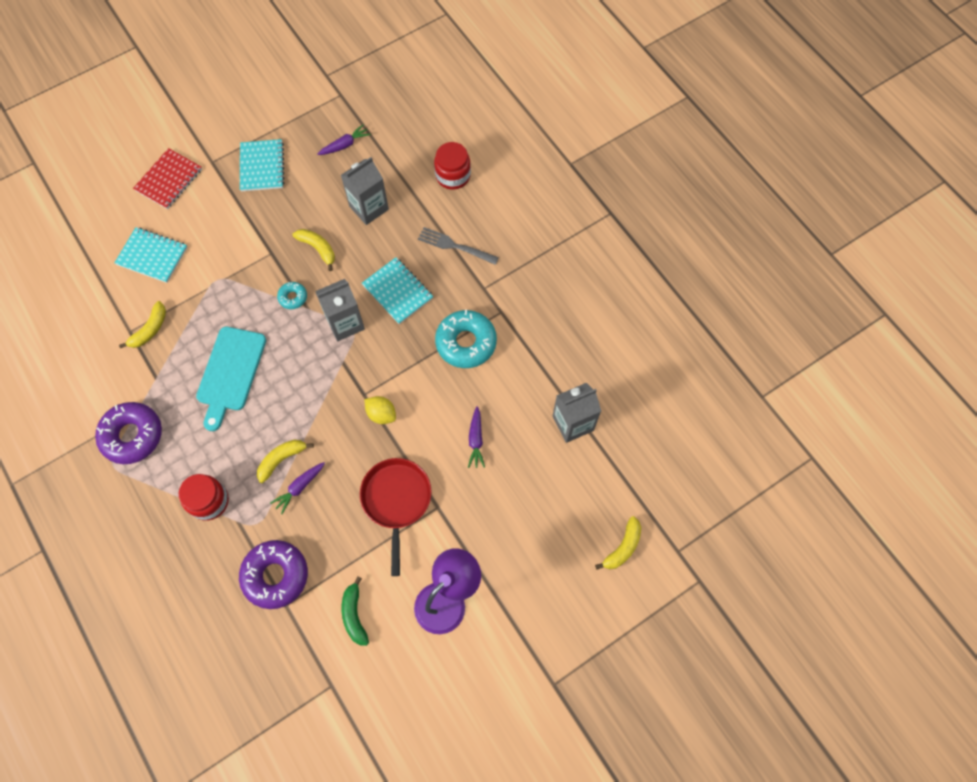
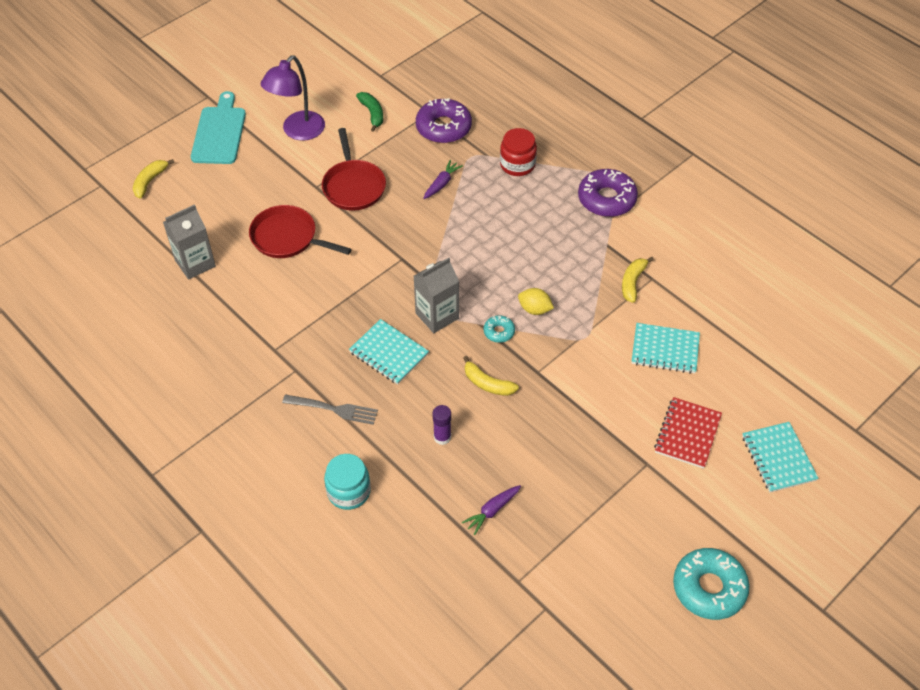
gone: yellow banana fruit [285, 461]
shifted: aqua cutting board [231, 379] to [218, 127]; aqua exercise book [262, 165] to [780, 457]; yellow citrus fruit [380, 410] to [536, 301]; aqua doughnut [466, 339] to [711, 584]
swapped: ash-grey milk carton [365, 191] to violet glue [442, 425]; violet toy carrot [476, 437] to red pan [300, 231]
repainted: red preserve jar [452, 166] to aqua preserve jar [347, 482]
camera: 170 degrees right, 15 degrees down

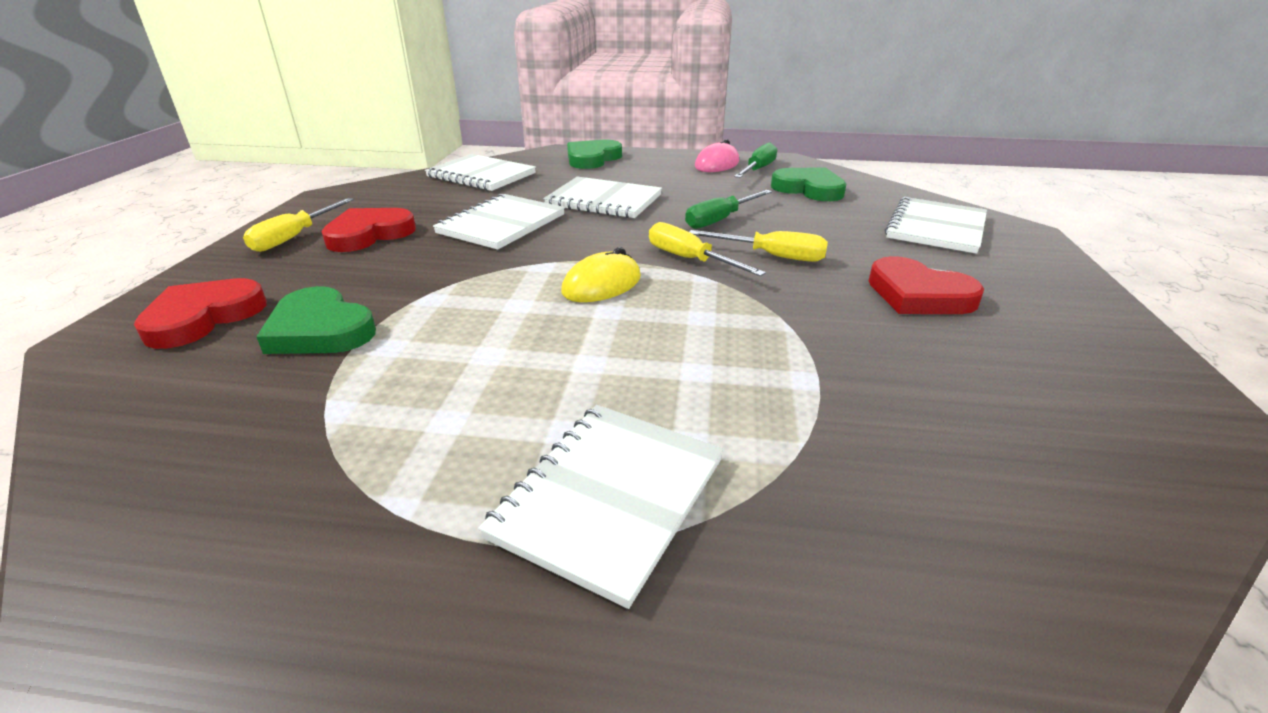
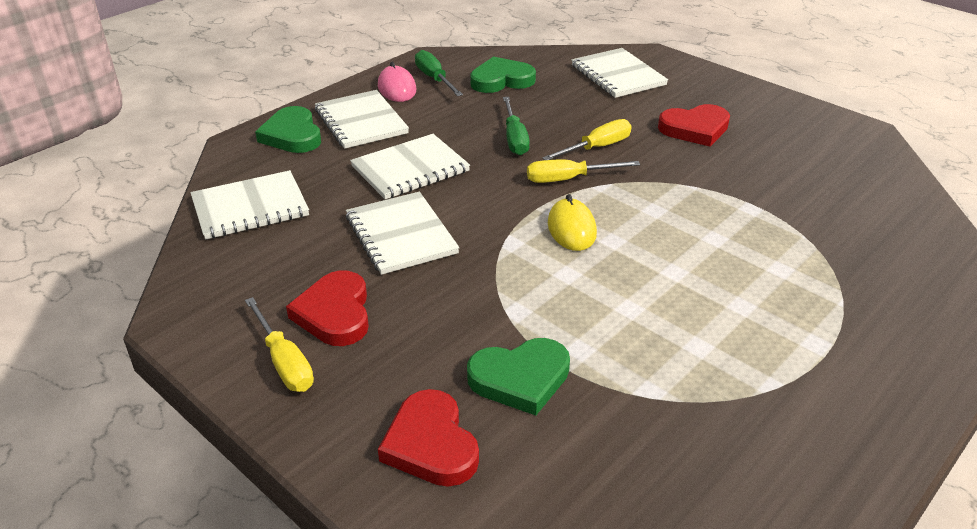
shifted: pure white exercise book [601, 507] to [362, 119]
camera: 55 degrees left, 5 degrees up

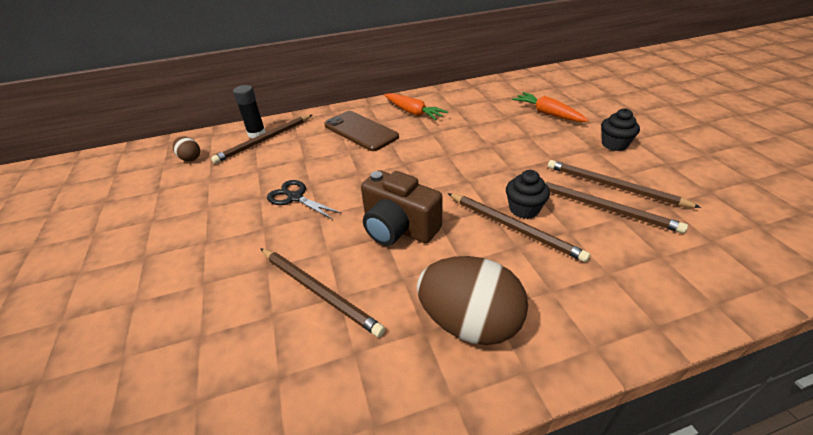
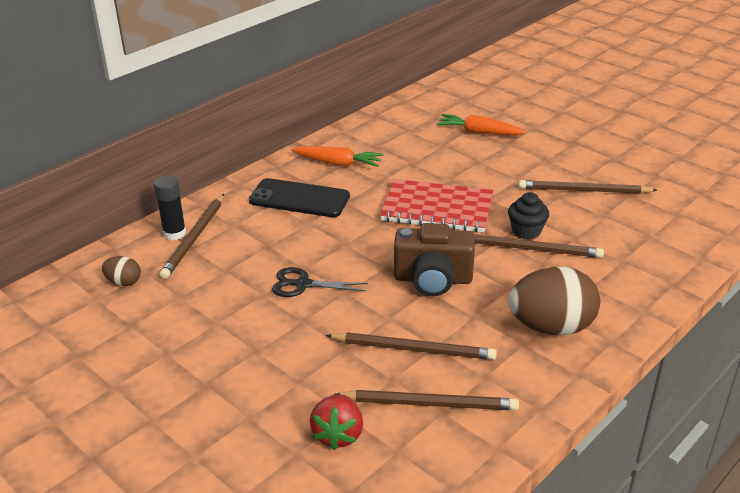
gone: jet-black cupcake [620, 129]
new: red toy strawberry [336, 422]; red exercise book [436, 206]
shifted: brown pencil [616, 207] to [426, 400]
repainted: brown phone [361, 131] to jet-black phone [299, 197]
camera: 30 degrees left, 5 degrees down

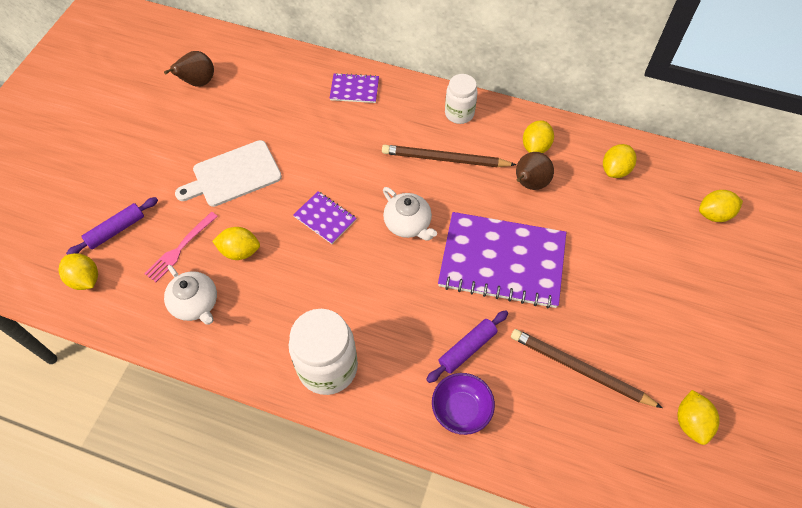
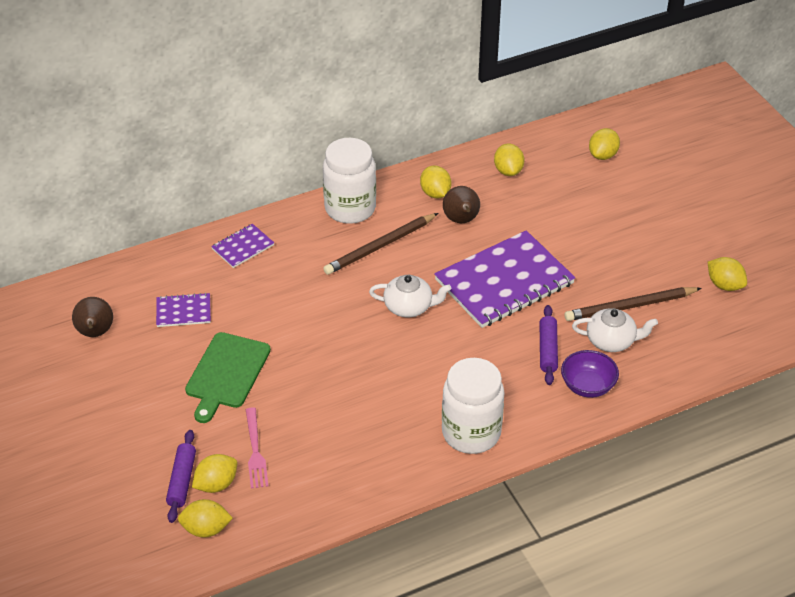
shifted: pure white teapot [190, 295] to [615, 330]; yellow citrus fruit [236, 243] to [214, 473]; violet exercise book [324, 217] to [183, 310]
repainted: pure white cutting board [228, 173] to green cutting board [228, 377]
scaled: pure white preserve jar [461, 99] = [349, 181] x1.63
camera: 45 degrees left, 15 degrees down

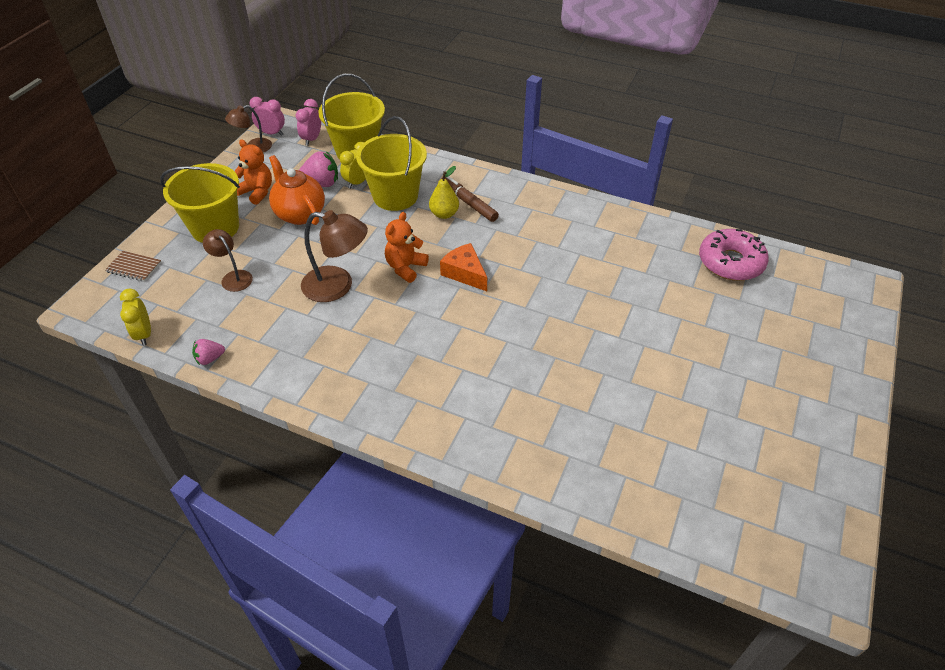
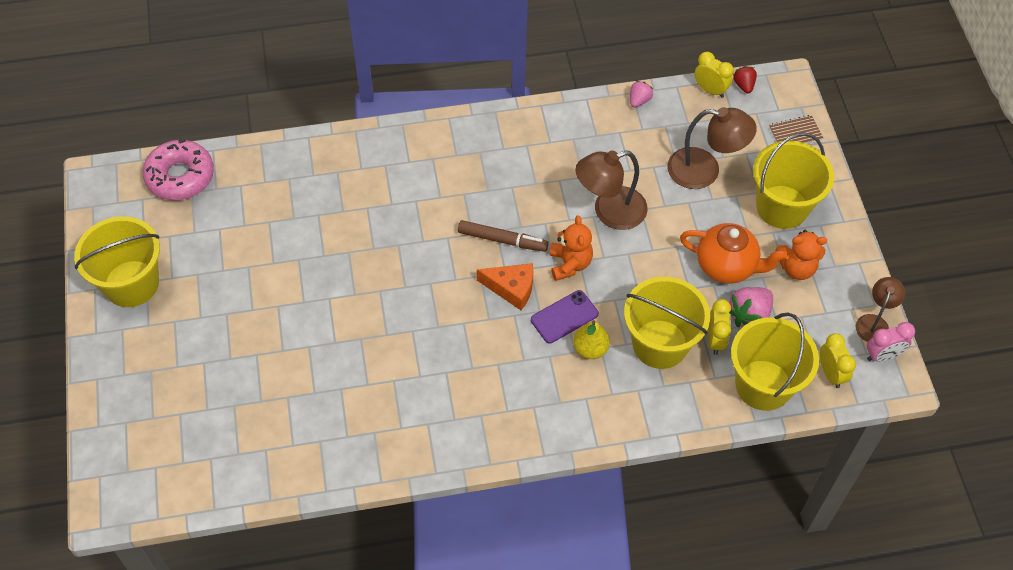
new: yellow bucket [117, 261]; violet phone [565, 316]; red toy strawberry [745, 80]
shifted: brown marker [470, 199] to [503, 236]; rose-pink doughnut [734, 255] to [178, 169]
repainted: rose-pink alarm clock [308, 122] to yellow alarm clock [838, 360]
scaled: brown reading lamp [228, 260] = [712, 148] x1.66
camera: 145 degrees right, 10 degrees up

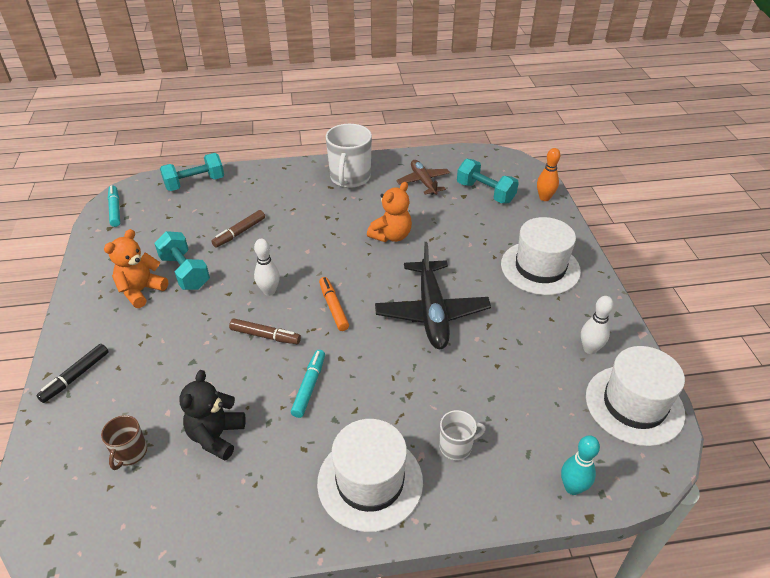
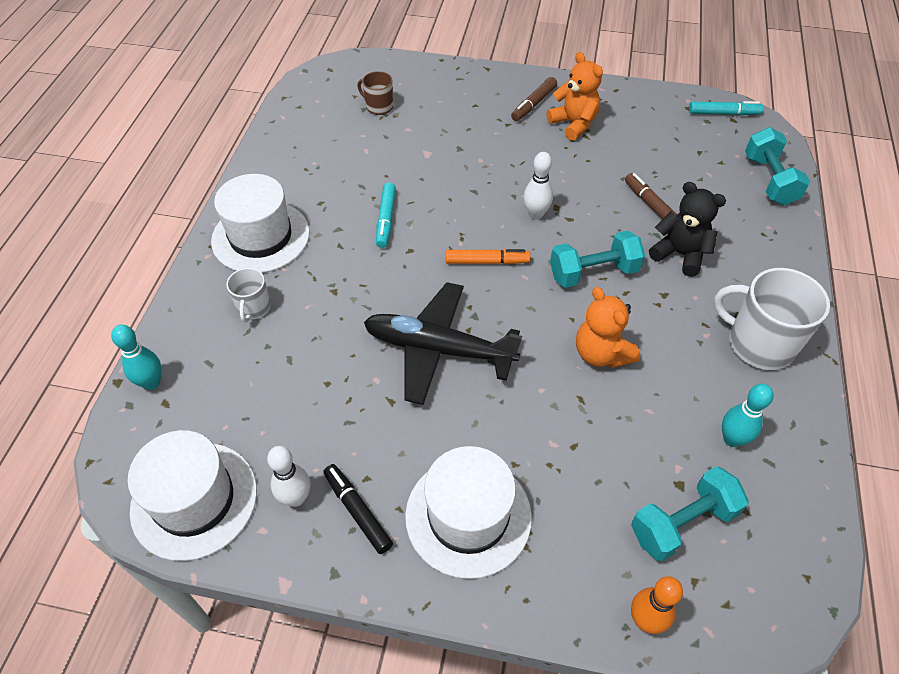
shifted: jet-black marker [72, 373] to [358, 509]; aqua dumbbell [182, 260] to [597, 259]; jet-black teddy [213, 415] to [687, 229]; brown marker [265, 331] to [534, 99]
swapped: brown plane [423, 177] to aqua bowling pin [748, 415]
rotated: aqua marker [308, 384] = [386, 215] 60 degrees clockwise
camera: 110 degrees right, 10 degrees up

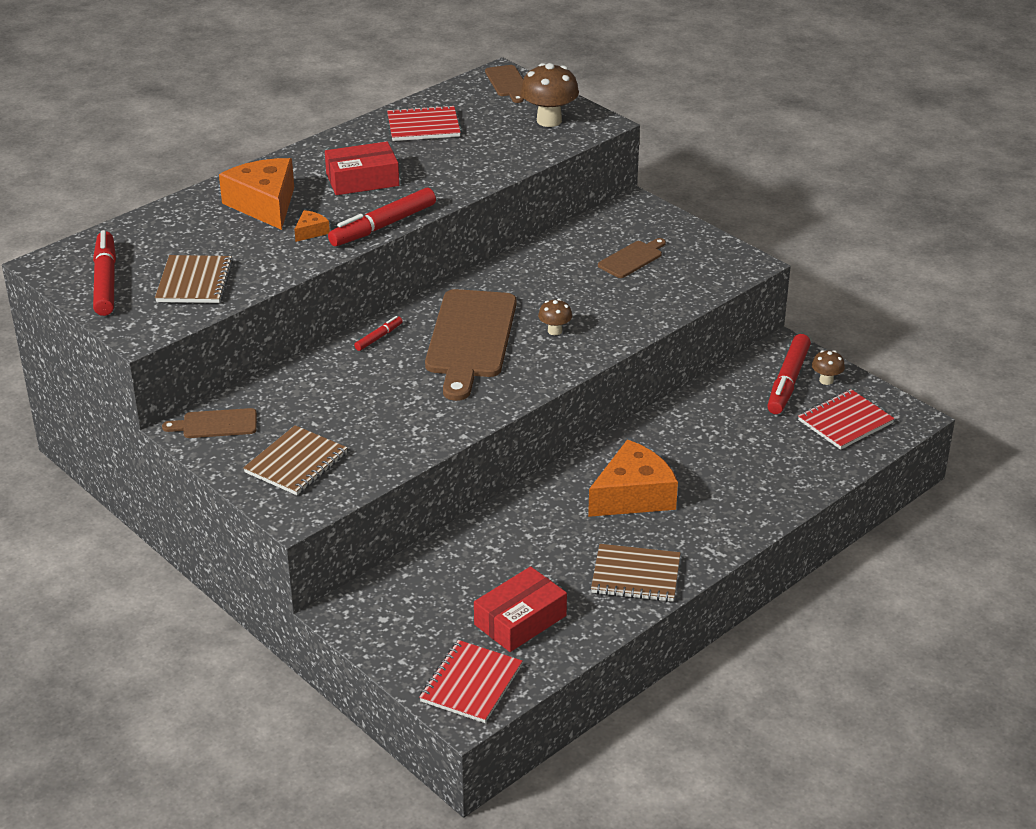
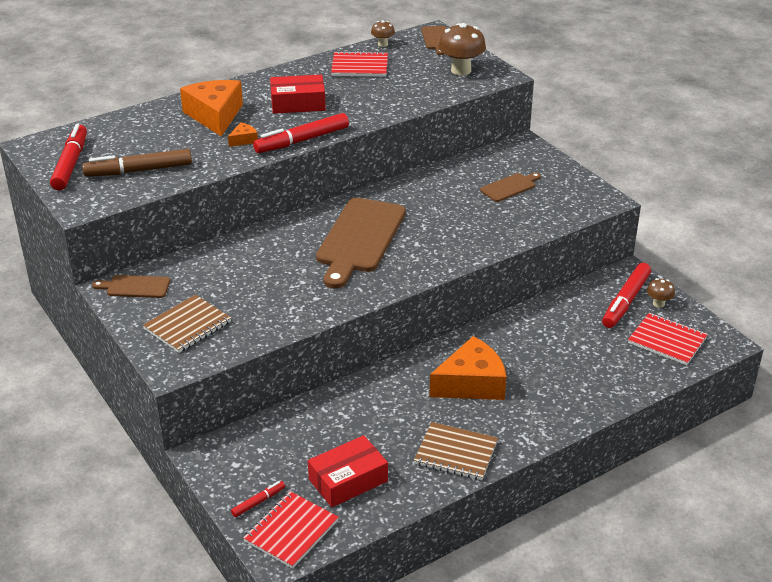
shifted: red marker [378, 333] to [258, 499]; brown mushroom [555, 317] to [383, 33]
swapped: brown exercise book [194, 279] to brown marker [137, 163]
rotated: red exercise book [846, 419] = [668, 339] 60 degrees clockwise
camera: 10 degrees right, 0 degrees up

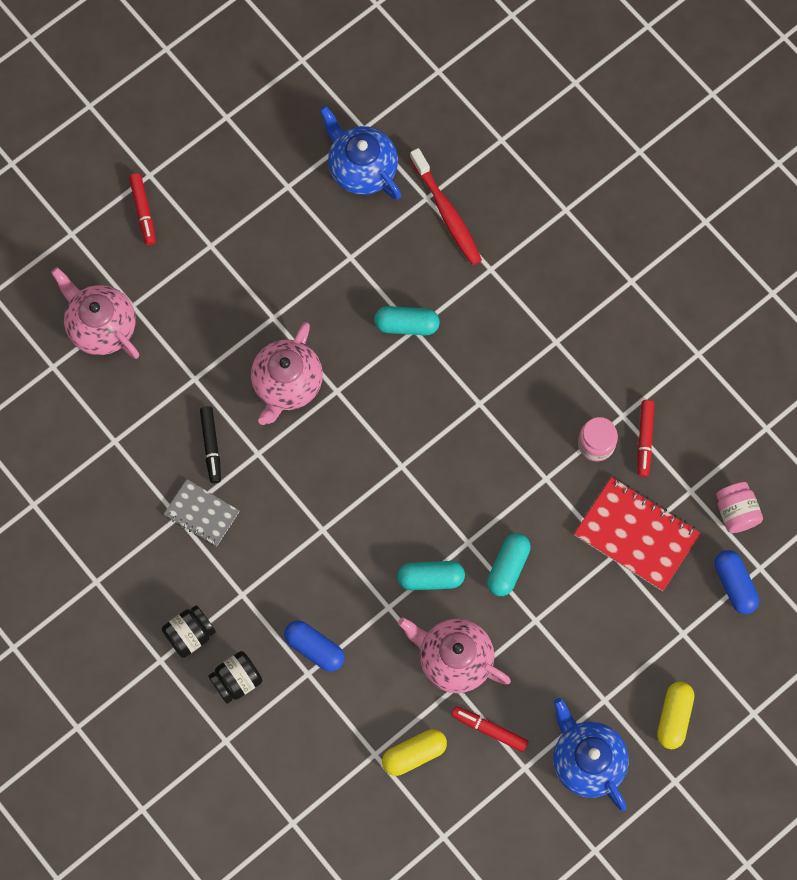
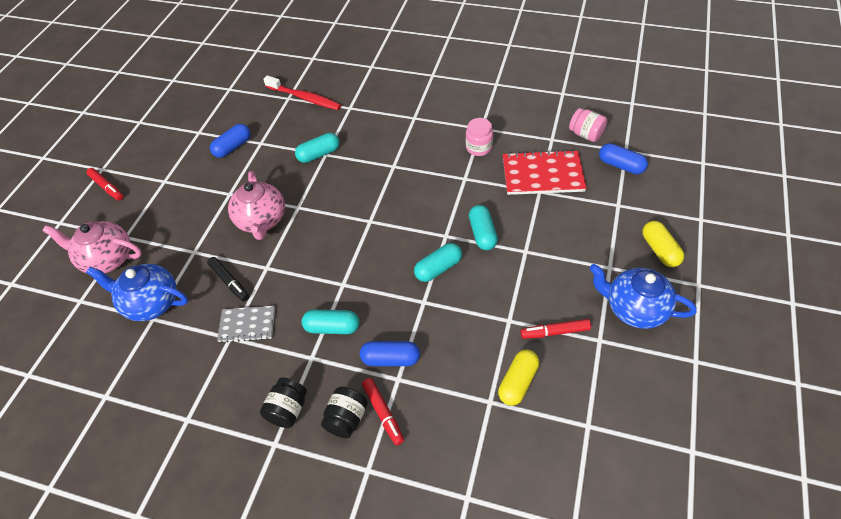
gone: rose-pink teapot [454, 655]
new: blue pill [230, 141]; aqua pill [330, 322]
shifted: blue teapot [360, 153] to [137, 292]; red marker [645, 438] to [383, 411]
camera: 30 degrees left, 20 degrees down

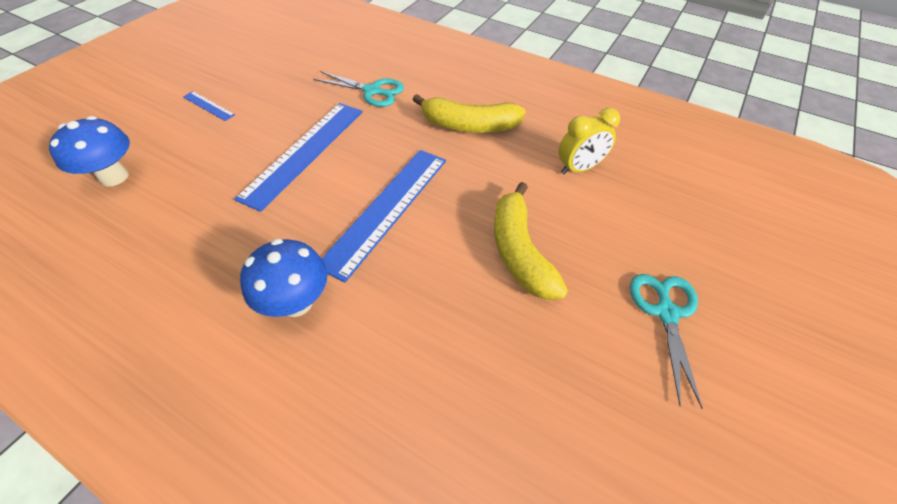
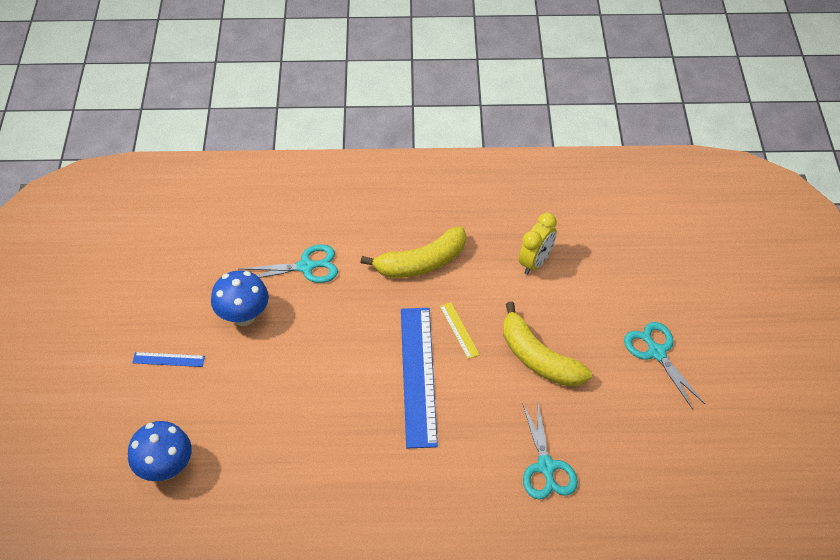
gone: blue straightedge [298, 157]
new: yellow straightedge [460, 330]; aqua pair of scissors [550, 450]
shifted: blue mushroom [283, 278] to [240, 298]
camera: 30 degrees left, 0 degrees up

